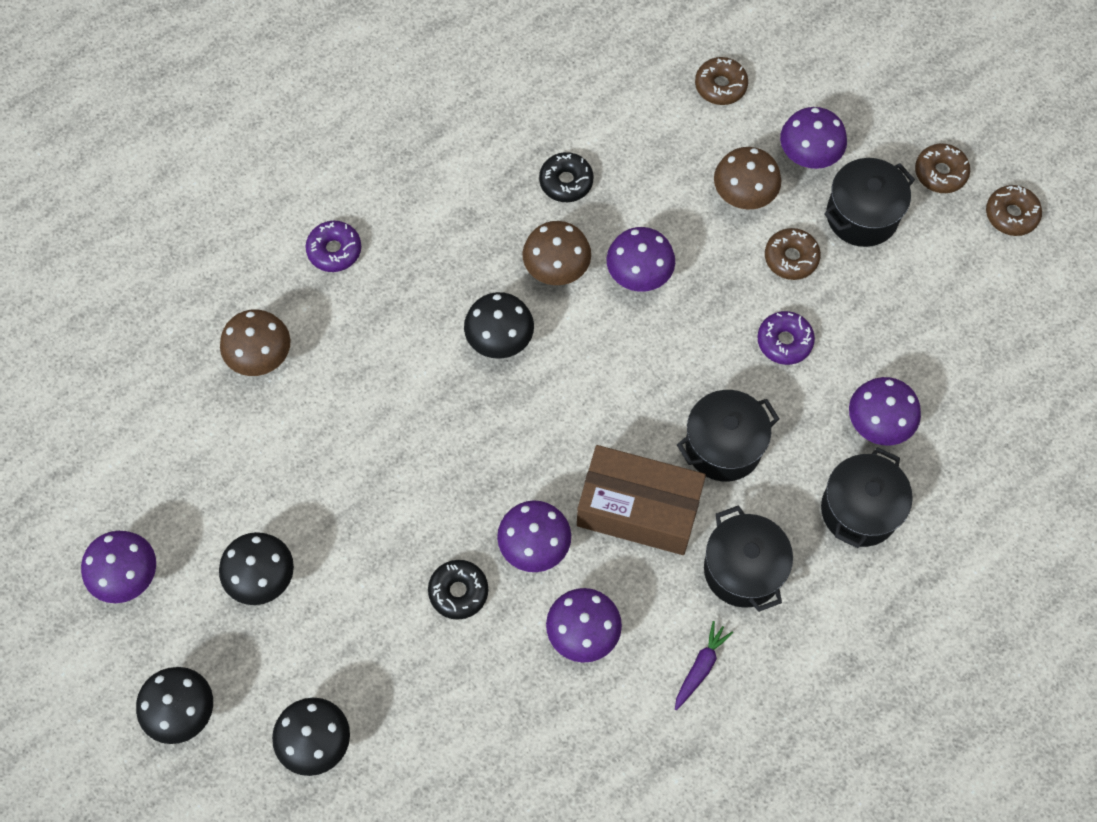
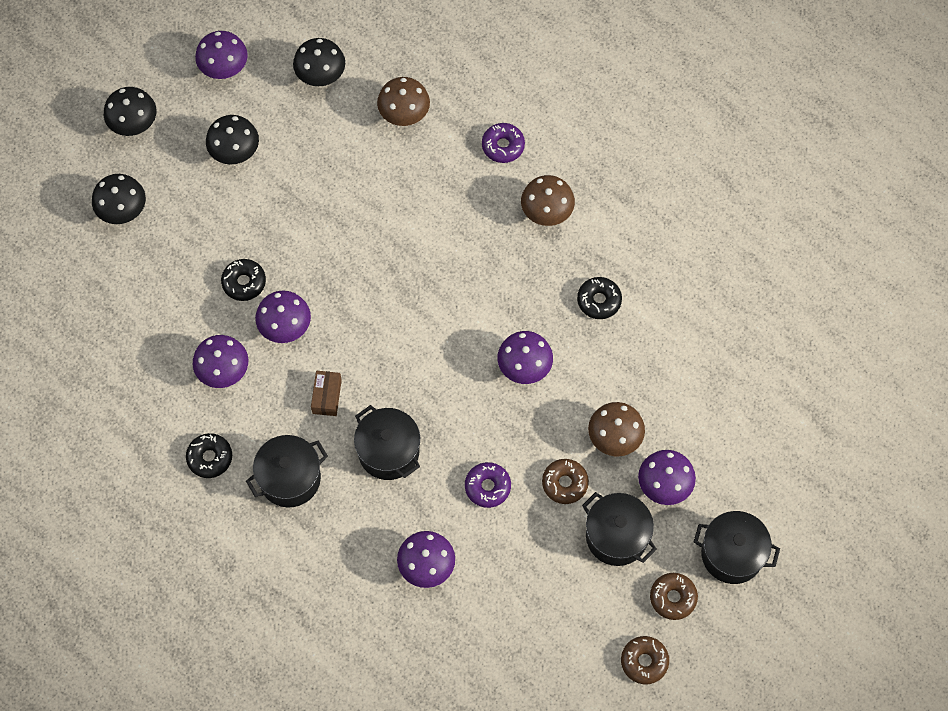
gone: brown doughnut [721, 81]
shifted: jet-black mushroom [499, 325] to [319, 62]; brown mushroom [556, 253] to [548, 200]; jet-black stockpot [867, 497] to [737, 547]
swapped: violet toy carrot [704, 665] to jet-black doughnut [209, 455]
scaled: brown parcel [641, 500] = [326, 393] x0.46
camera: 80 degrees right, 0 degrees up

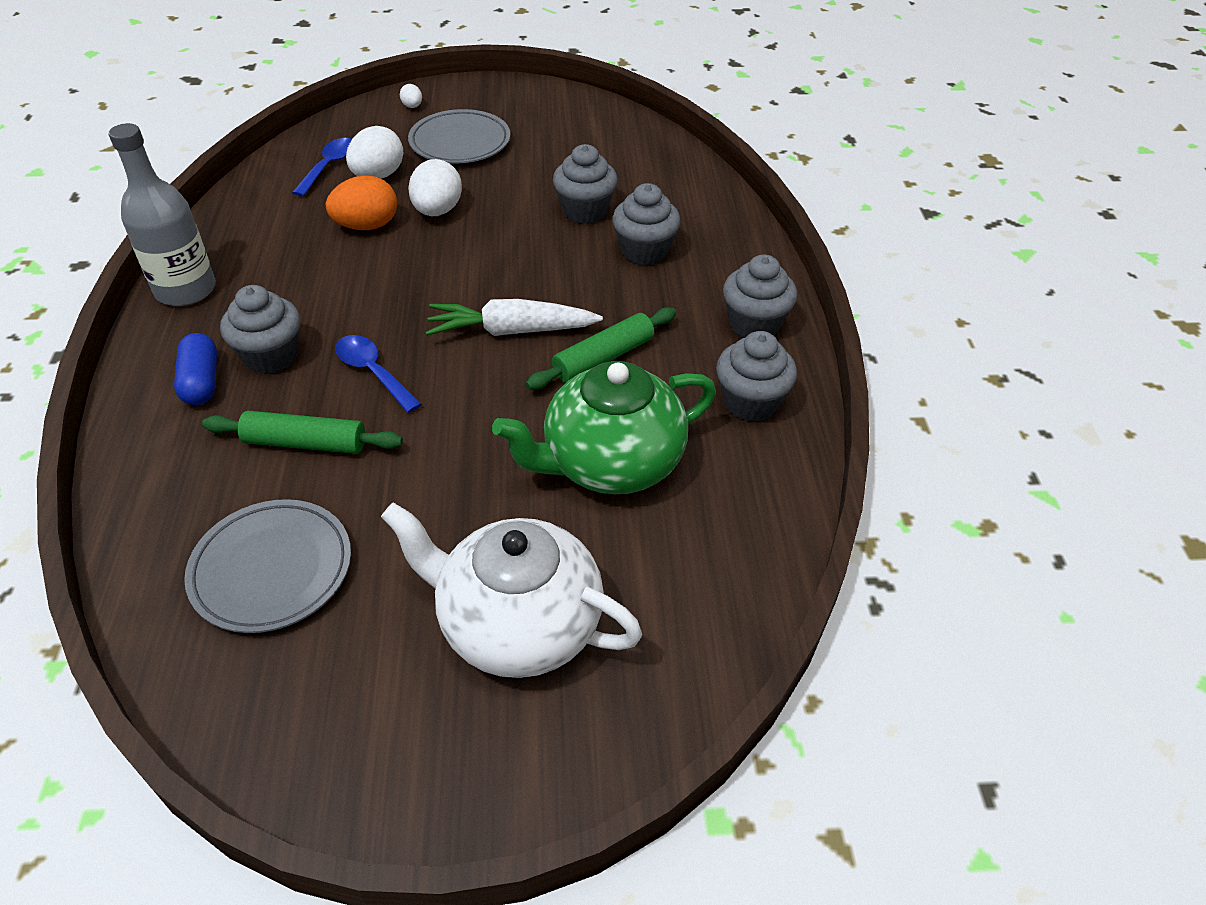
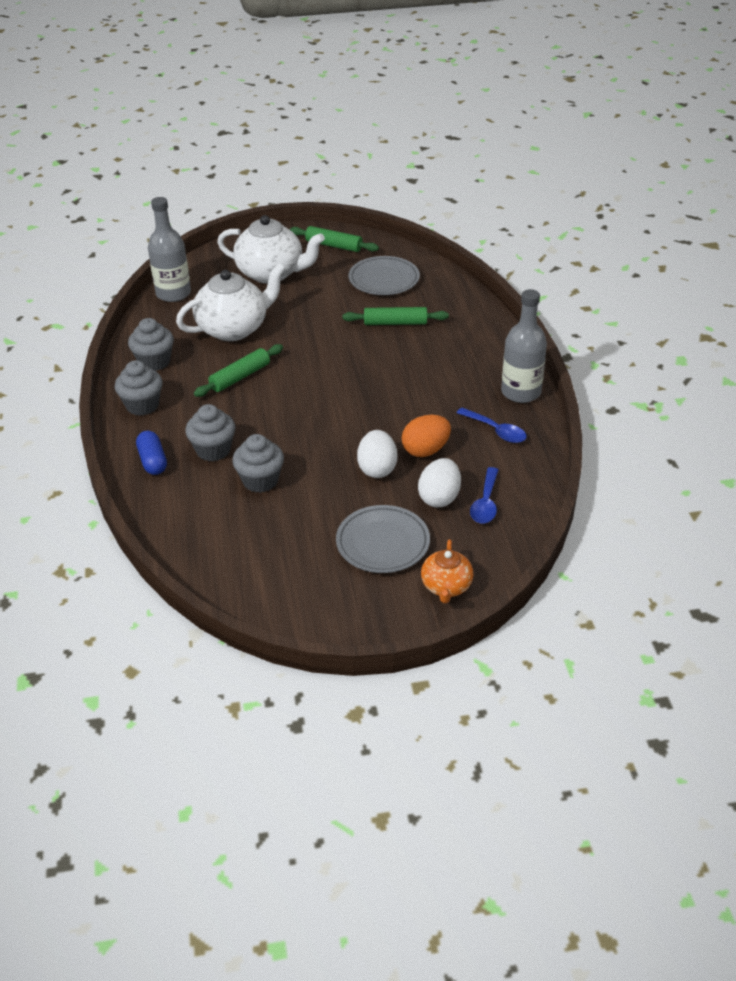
gone: ash-grey cupcake [260, 329]; pure white toy carrot [514, 317]
new: ash-grey drink bottle [169, 249]; green pastry roller [334, 239]
shifted: blue pill [195, 369] to [151, 453]; blue tablespoon [378, 374] to [491, 425]
swapped: pure white toy egg [411, 96] to bright orange teapot [447, 571]
repainted: green teapot [604, 427] to pure white teapot [231, 302]
camera: 175 degrees right, 5 degrees down

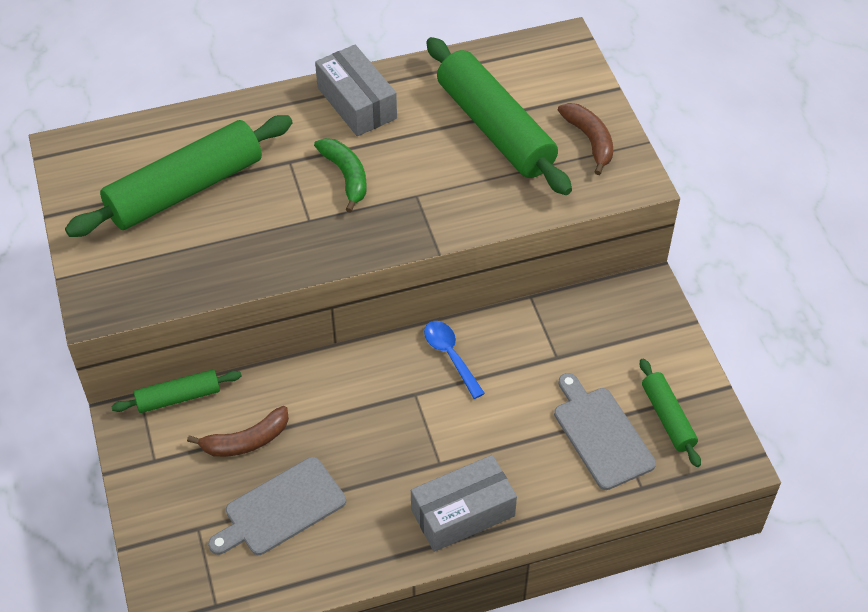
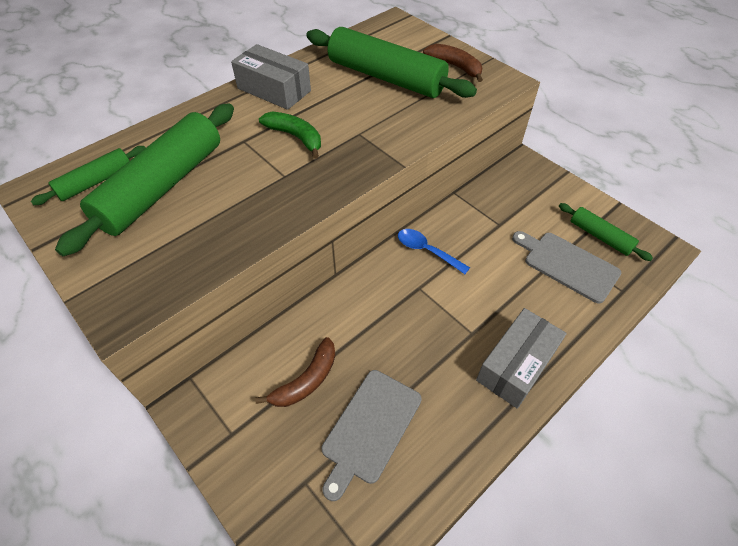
shifted: green pastry roller [176, 391] to [88, 175]
camera: 25 degrees left, 0 degrees up

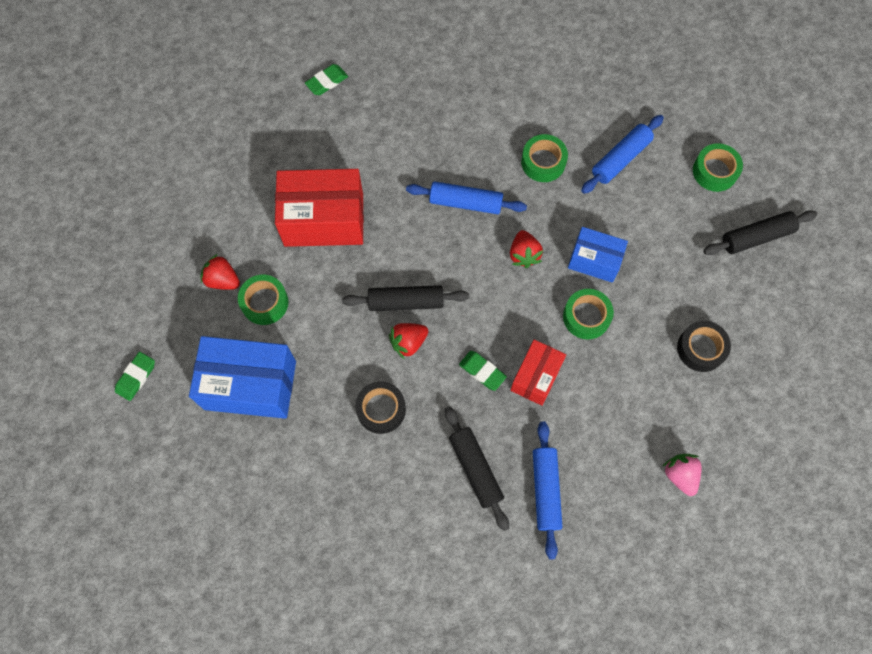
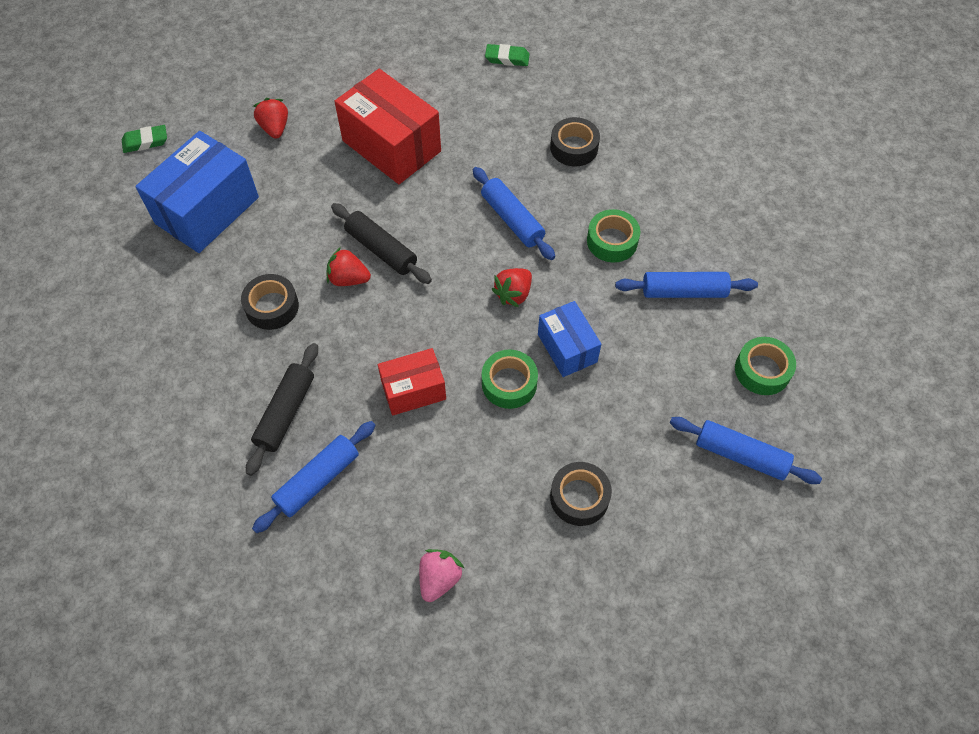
gone: green roll of tape [263, 300]; green eraser [483, 371]
new: jet-black roll of tape [575, 142]
repainted: jet-black pastry roller [760, 232] to blue pastry roller [746, 450]
rotated: blue parcel [242, 377] = [197, 192] 75 degrees clockwise
camera: 45 degrees right, 10 degrees down

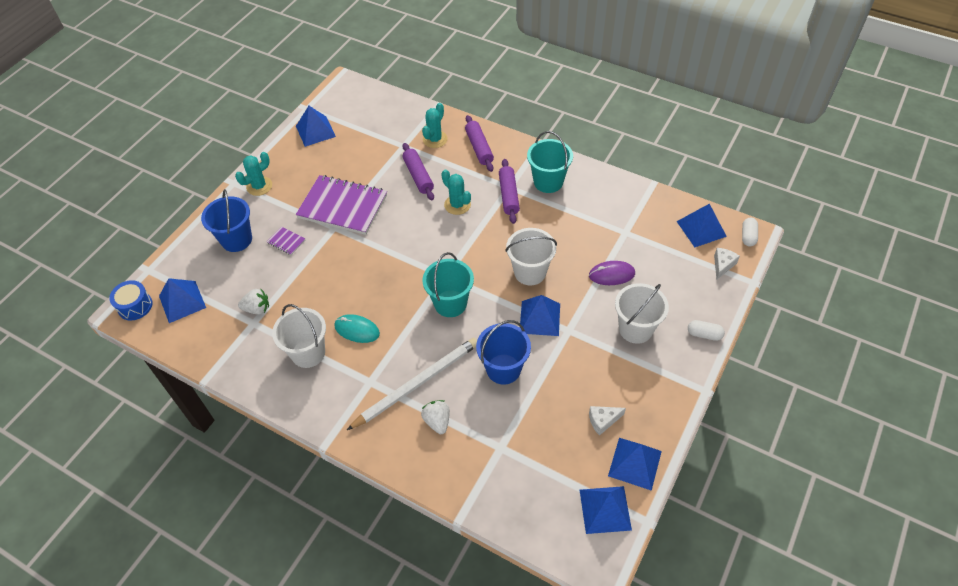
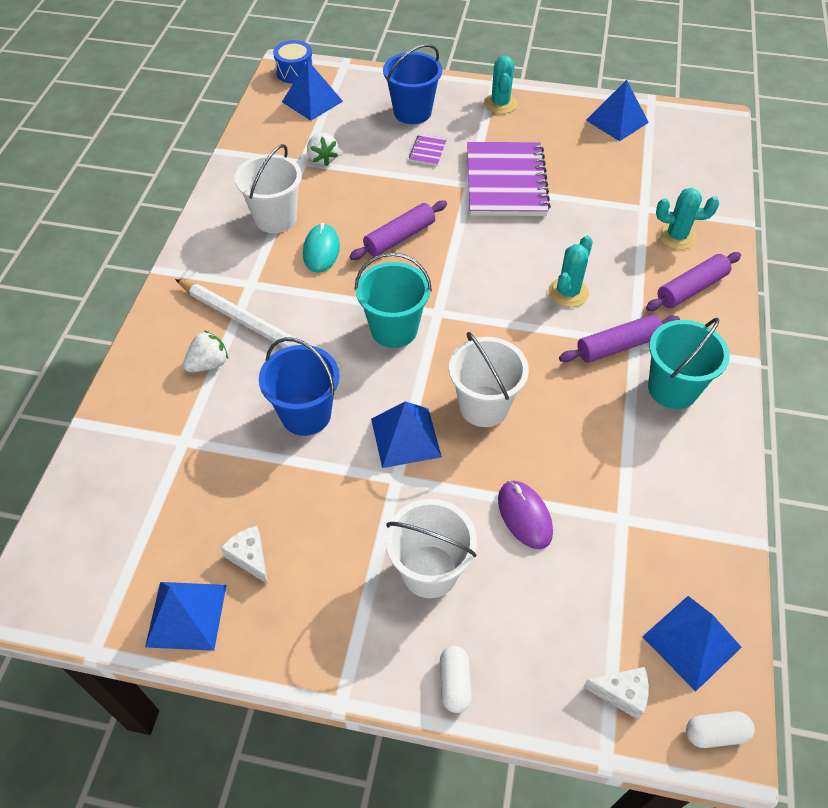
gone: blue pyramid [606, 510]
shifted: violet pastry roller [418, 172] to [398, 230]
rotated: aqua saguaro cactus [253, 174] = [500, 85] 60 degrees clockwise
camera: 70 degrees right, 0 degrees up

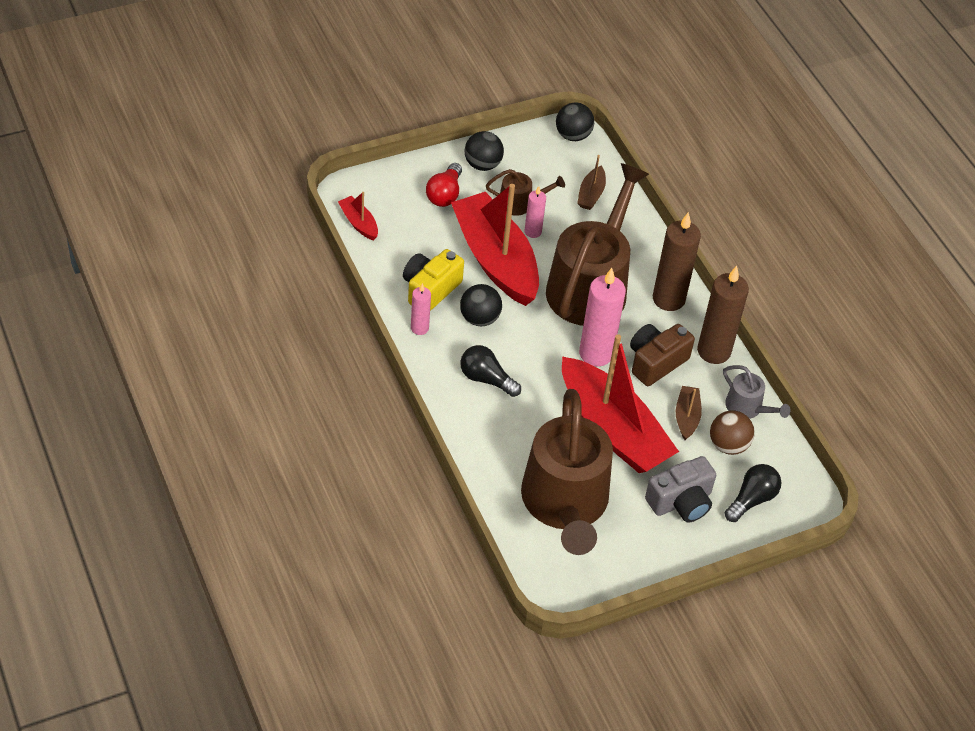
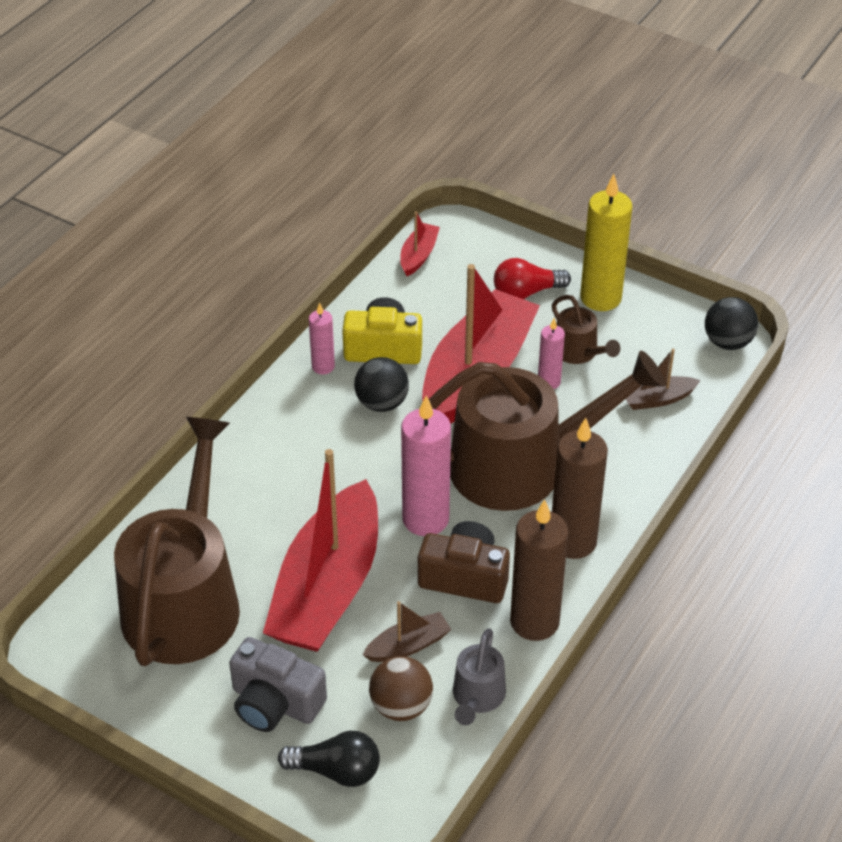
gone: jet-black lightbulb [490, 371]
swapped: jet-black sphere [484, 151] to yellow wax candle [606, 242]
rotated: brown sprinkling can [567, 472] = [177, 541] 135 degrees clockwise
camera: 60 degrees right, 5 degrees down

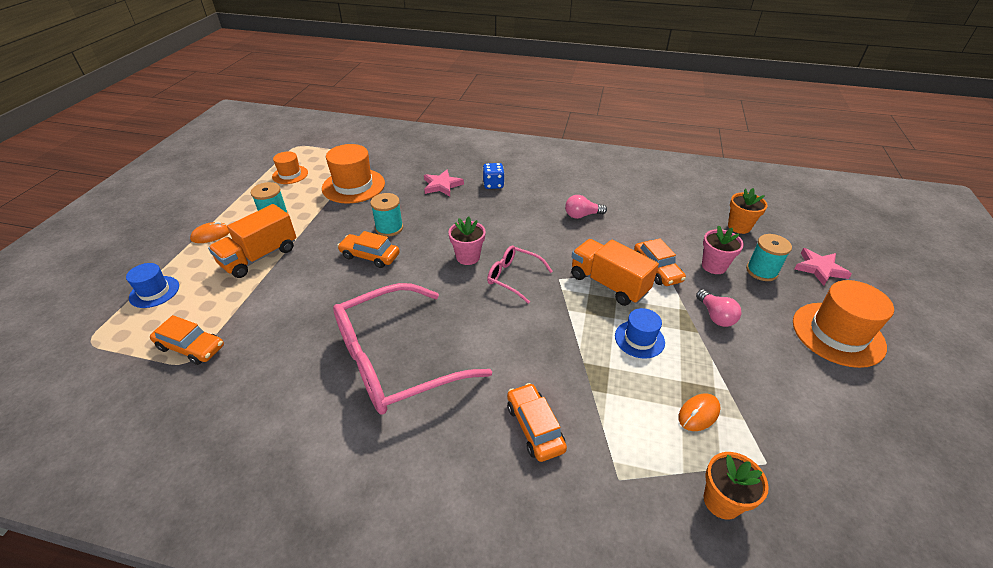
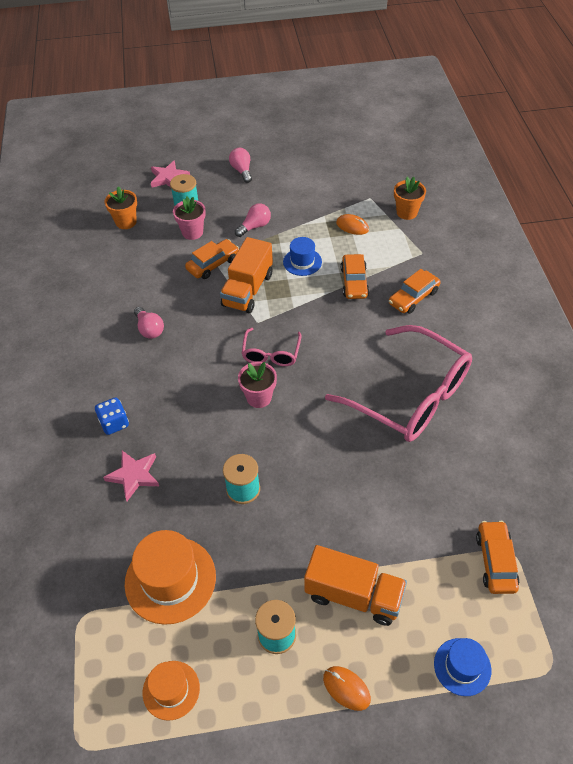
shifted: bright orange toy car [368, 249] to [355, 276]
swapped: bright orange hat [843, 324] to rose-pink lightbulb [240, 165]
camera: 110 degrees left, 10 degrees up

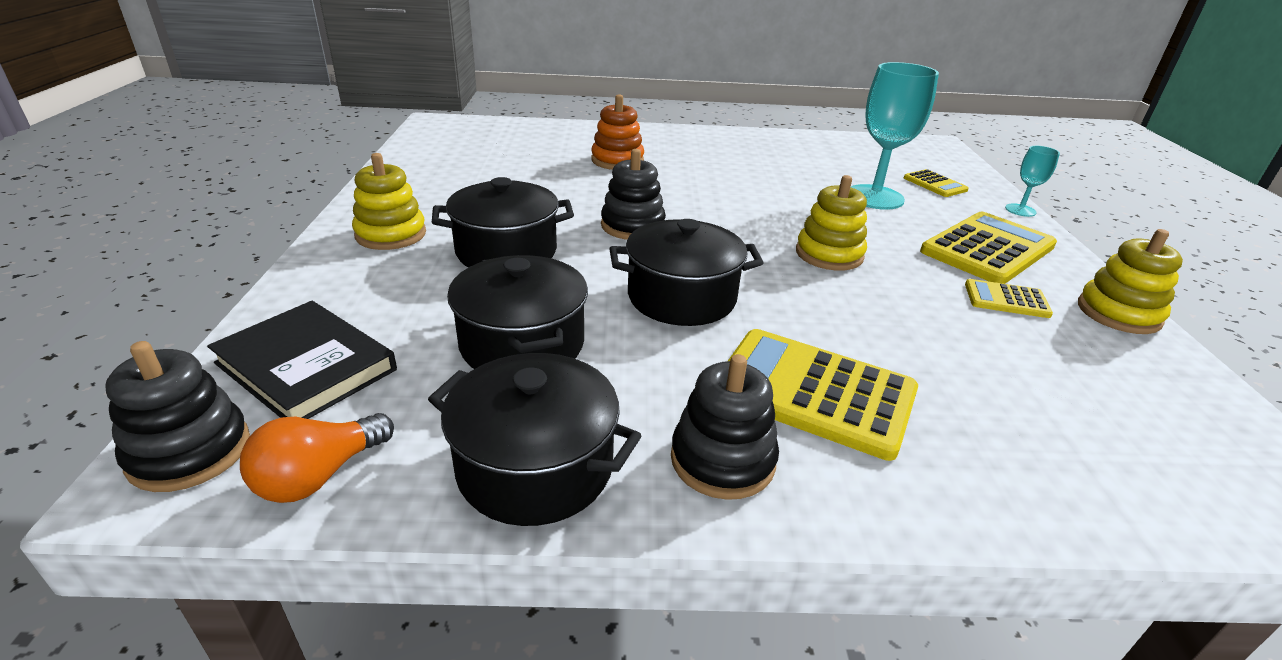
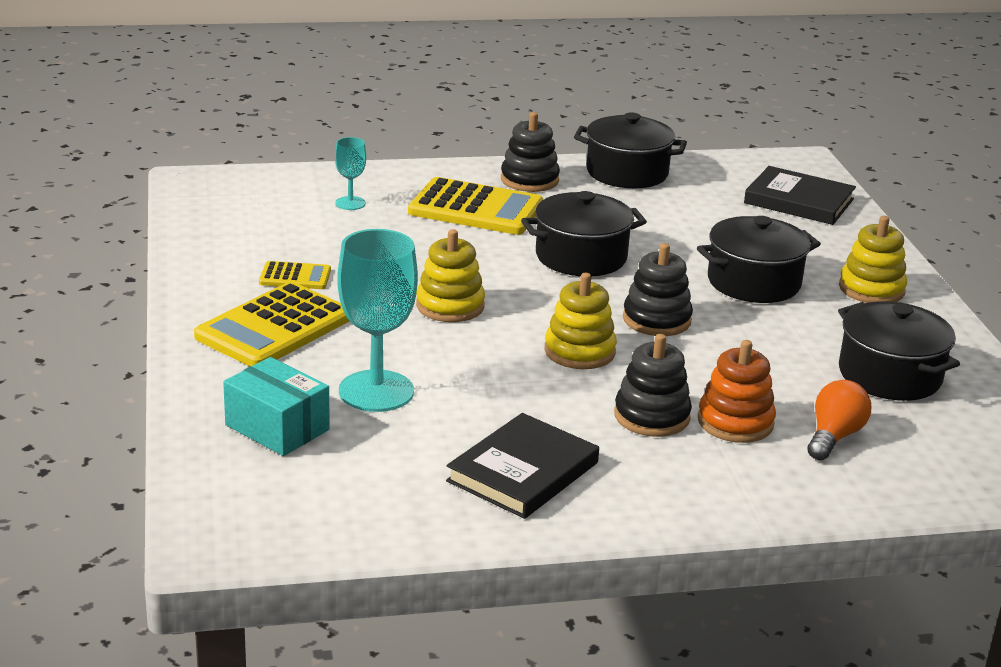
new: jet-black book [522, 466]
shifted: jet-black stacking rings [177, 416] to [653, 385]; bright orange lightbulb [317, 458] to [839, 420]; jet-black stockpot [517, 312] to [899, 351]; aqua chalice [1032, 181] to [350, 173]; yellow stacking rings [1130, 281] to [580, 321]
swapped: yellow adding machine [936, 183] to aqua parcel [276, 406]
camera: 170 degrees right, 5 degrees down

